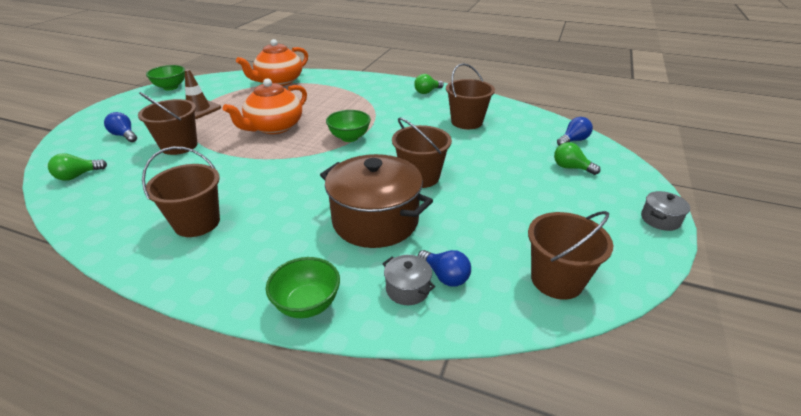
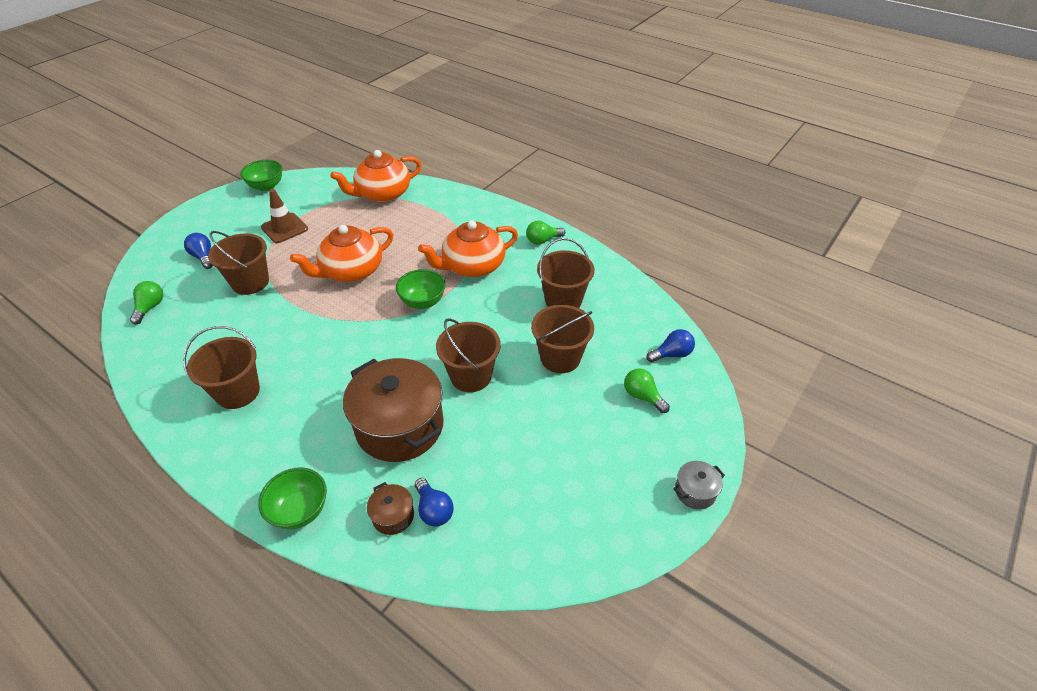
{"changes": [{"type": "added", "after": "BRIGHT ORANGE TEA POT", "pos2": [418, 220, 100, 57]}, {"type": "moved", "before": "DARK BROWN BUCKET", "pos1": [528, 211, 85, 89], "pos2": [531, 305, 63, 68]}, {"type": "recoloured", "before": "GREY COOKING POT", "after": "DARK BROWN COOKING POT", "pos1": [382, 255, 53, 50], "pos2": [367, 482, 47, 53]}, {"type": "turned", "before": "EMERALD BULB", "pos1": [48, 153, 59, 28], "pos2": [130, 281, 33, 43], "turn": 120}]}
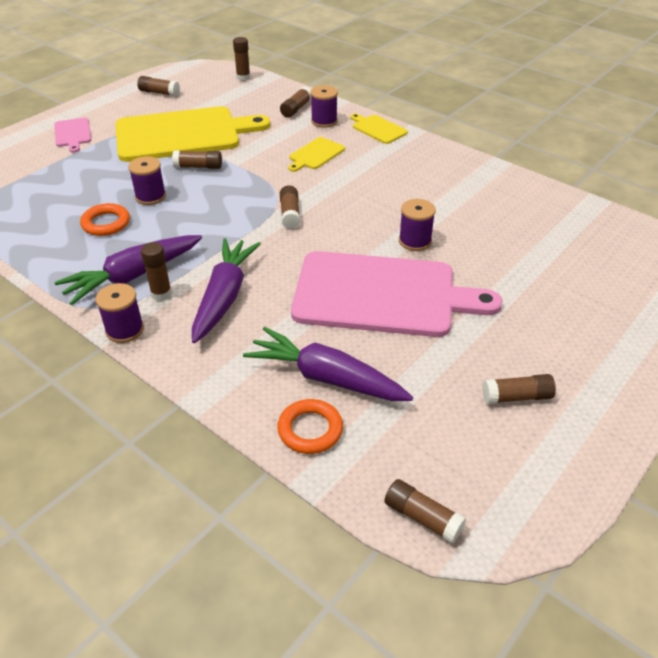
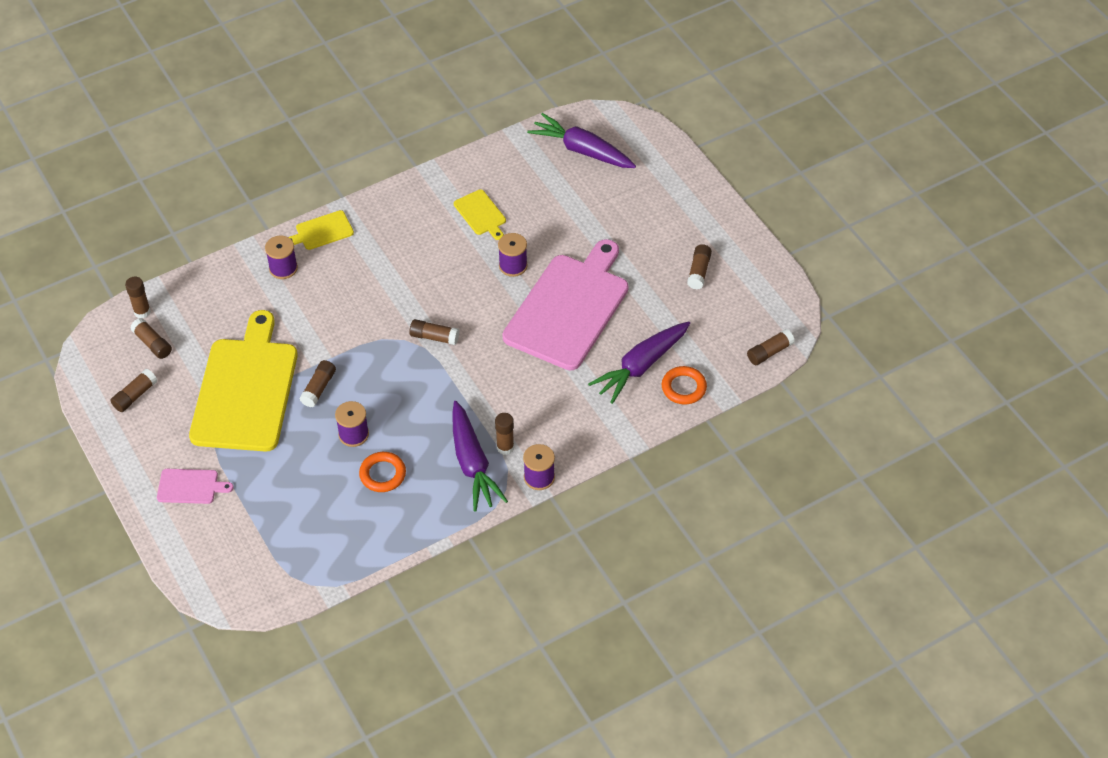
{"changes": [{"type": "moved", "before": "ROYAL PURPLE TOY CARROT", "pos1": [192, 238, 69, 105], "pos2": [527, 113, 109, 55]}, {"type": "moved", "before": "DARK BROWN STICK OF GLUE", "pos1": [280, 86, 32, 31], "pos2": [130, 318, 42, 41]}, {"type": "moved", "before": "YELLOW CHOPPING BOARD", "pos1": [288, 137, 57, 35], "pos2": [454, 189, 52, 51]}]}
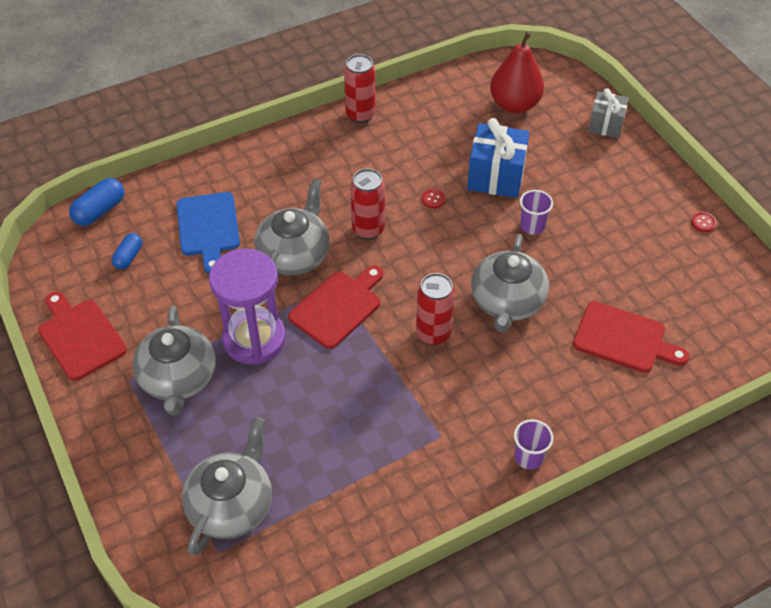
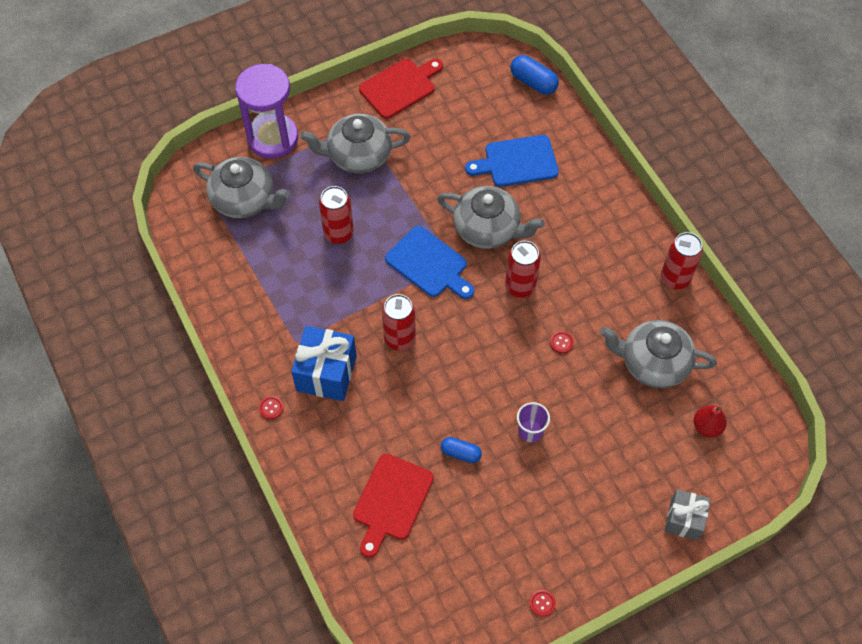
{"changes": [{"type": "added", "after": "RED CAN", "pos2": [319, 186, 35, 58]}, {"type": "moved", "before": "BLUE PILL SHAPE", "pos1": [112, 233, 30, 36], "pos2": [441, 437, 41, 26]}, {"type": "moved", "before": "ROYAL PURPLE SANDGLASS", "pos1": [209, 249, 77, 116], "pos2": [235, 64, 63, 95]}, {"type": "moved", "before": "BLUE PRESENT", "pos1": [467, 118, 63, 80], "pos2": [291, 326, 66, 75]}, {"type": "moved", "before": "GREY TEA POT", "pos1": [471, 234, 78, 99], "pos2": [600, 320, 117, 68]}, {"type": "replaced", "before": "ROYAL PURPLE BEAKER", "after": "RED SHIRT BUTTON", "pos1": [514, 419, 39, 51], "pos2": [259, 396, 25, 23]}, {"type": "recoloured", "before": "RED CHOPPING BOARD", "after": "BLUE CHOPPING BOARD", "pos1": [288, 265, 95, 84], "pos2": [385, 226, 89, 73]}, {"type": "resized", "before": "RED PEAR FRUIT", "pos1": [490, 31, 54, 82], "pos2": [694, 406, 33, 32], "scale": 0.55}]}
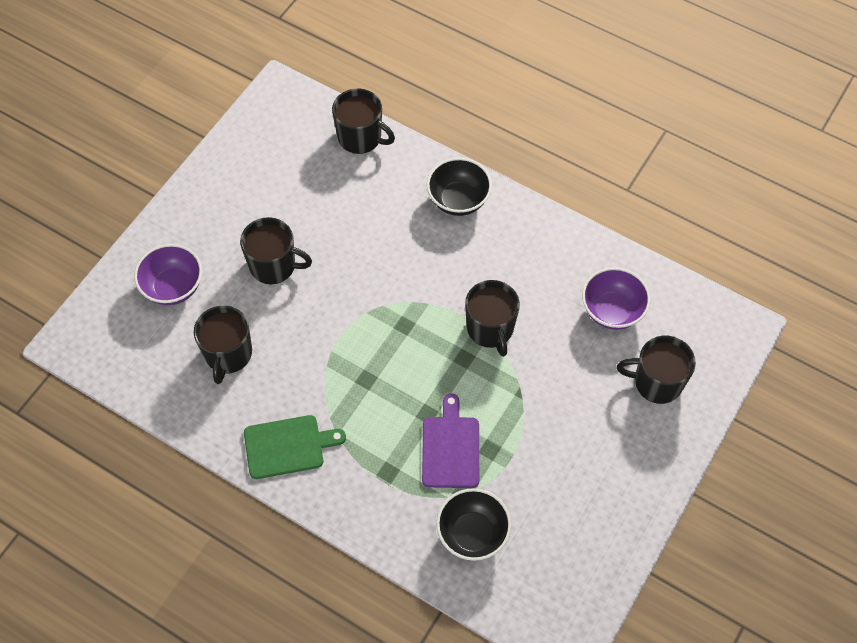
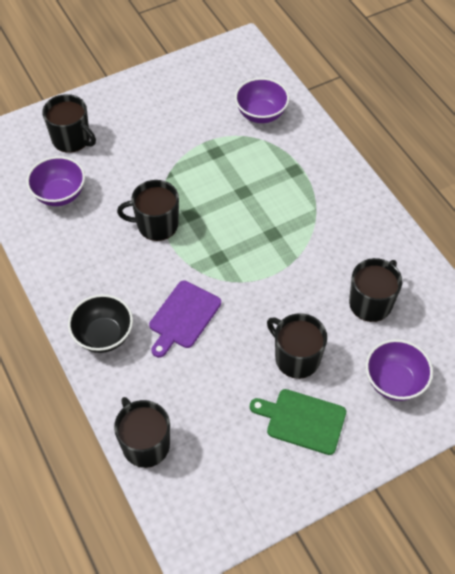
{"changes": [{"type": "moved", "before": "EMERALD CHOPPING BOARD", "pos1": [244, 415, 102, 64], "pos2": [250, 389, 96, 66]}, {"type": "moved", "before": "ROYAL PURPLE CHOPPING BOARD", "pos1": [422, 393, 57, 95], "pos2": [149, 281, 72, 77]}, {"type": "recoloured", "before": "BLACK DEEP DISH", "after": "ROYAL PURPLE DEEP DISH", "pos1": [436, 488, 75, 73], "pos2": [235, 78, 54, 45]}, {"type": "turned", "before": "BLACK MUG", "pos1": [465, 280, 55, 77], "pos2": [117, 180, 62, 61], "turn": -105}]}
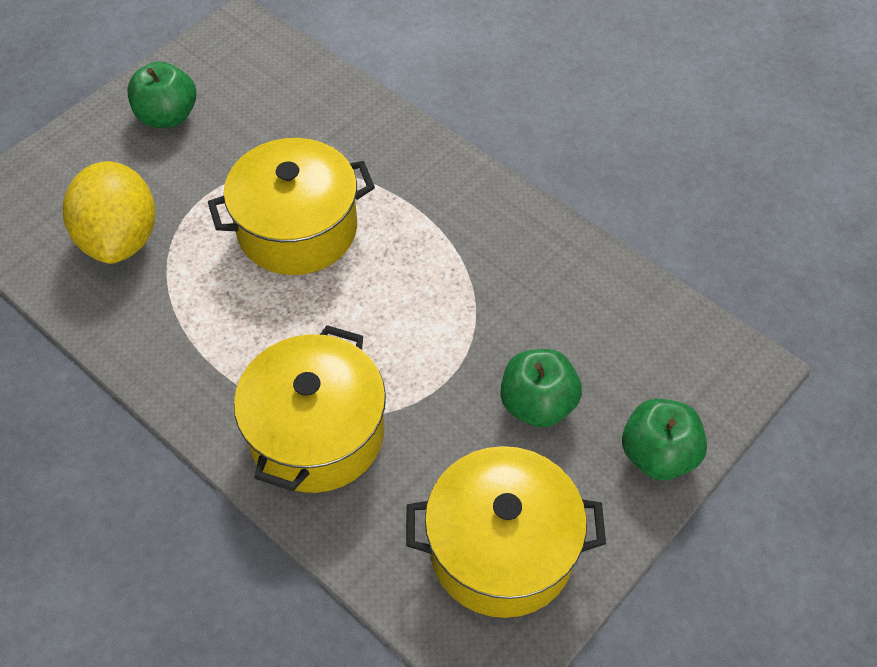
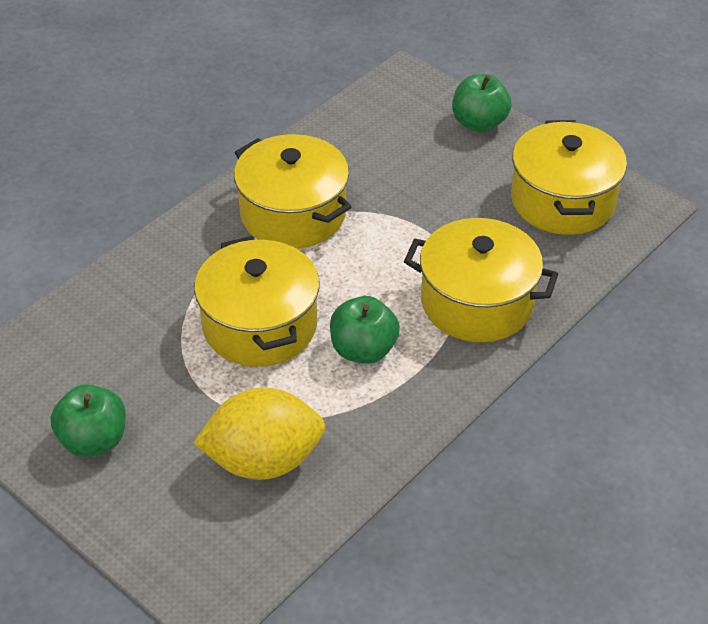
{"changes": [{"type": "added", "after": "YELLOW COOKING POT", "pos2": [234, 134, 117, 115]}, {"type": "moved", "before": "EMERALD APPLE FRUIT", "pos1": [501, 349, 81, 79], "pos2": [330, 296, 70, 68]}]}
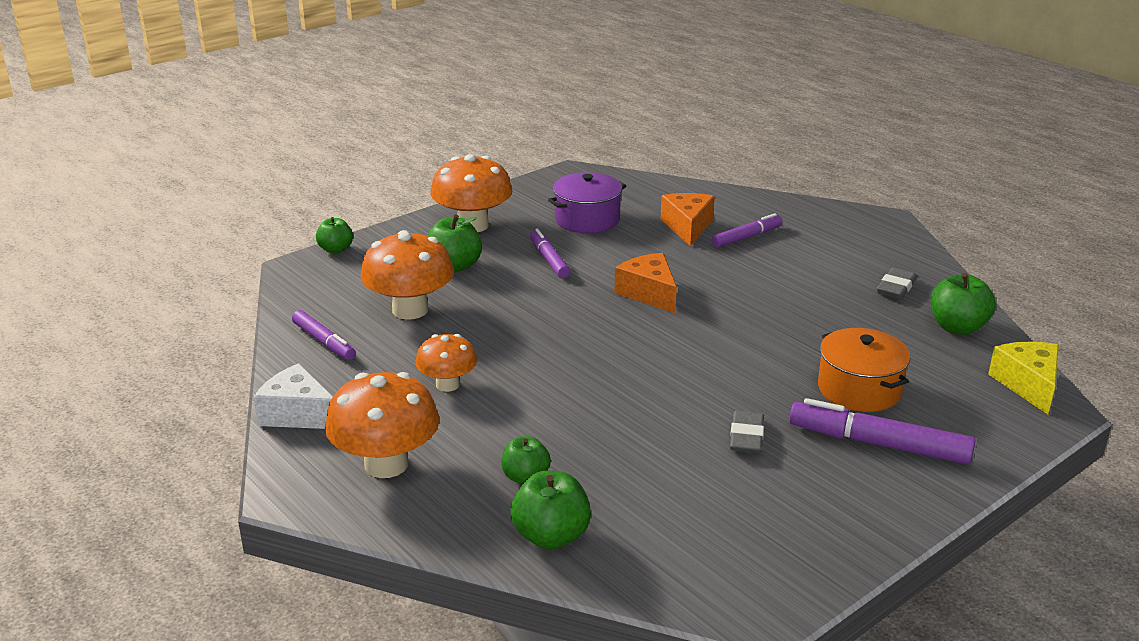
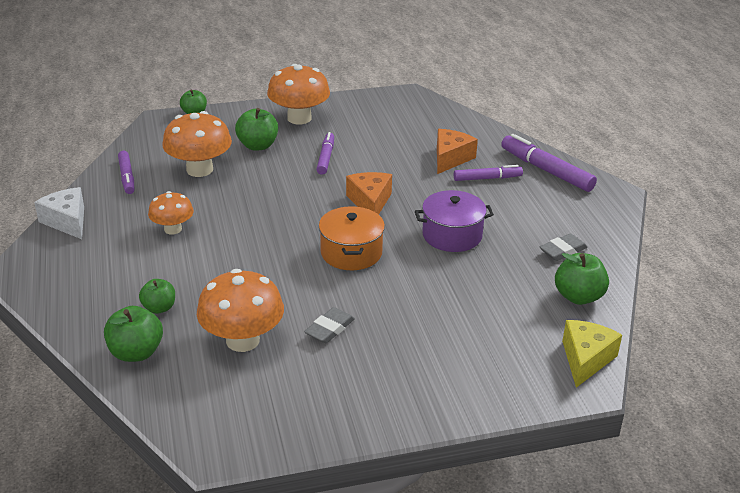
{"changes": [{"type": "moved", "before": "BRIGHT ORANGE MUSHROOM", "pos1": [325, 372, 114, 106], "pos2": [197, 269, 87, 83]}, {"type": "moved", "before": "ROYAL PURPLE COOKING POT", "pos1": [548, 172, 78, 61], "pos2": [415, 190, 79, 62]}, {"type": "moved", "before": "ROYAL PURPLE MARKER", "pos1": [789, 398, 186, 66], "pos2": [501, 134, 96, 58]}, {"type": "moved", "before": "BRIGHT ORANGE COOKING POT", "pos1": [818, 328, 93, 84], "pos2": [319, 206, 66, 64]}]}
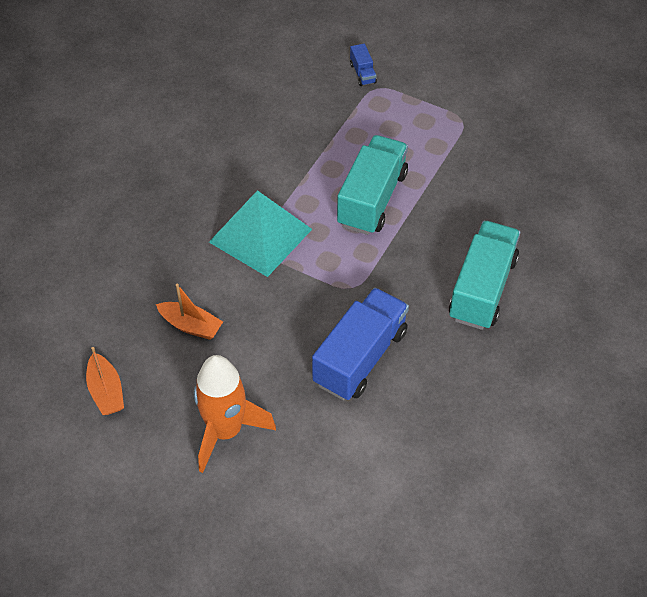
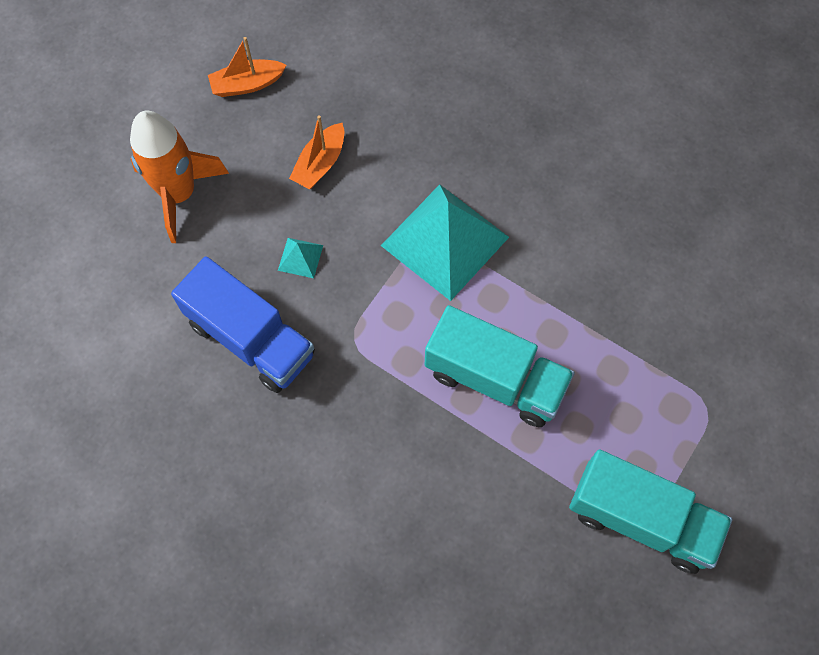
{"changes": [{"type": "removed", "before": "BLUE TOY TRUCK", "pos1": [350, 44, 27, 42]}, {"type": "added", "after": "TEAL PYRAMID SHAPE", "pos2": [278, 238, 45, 40]}, {"type": "moved", "before": "TEAL TOY TRUCK", "pos1": [449, 221, 72, 109], "pos2": [569, 449, 164, 125]}]}
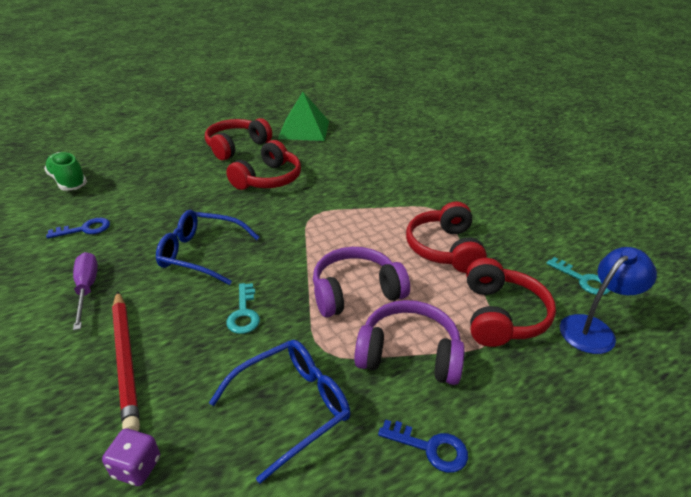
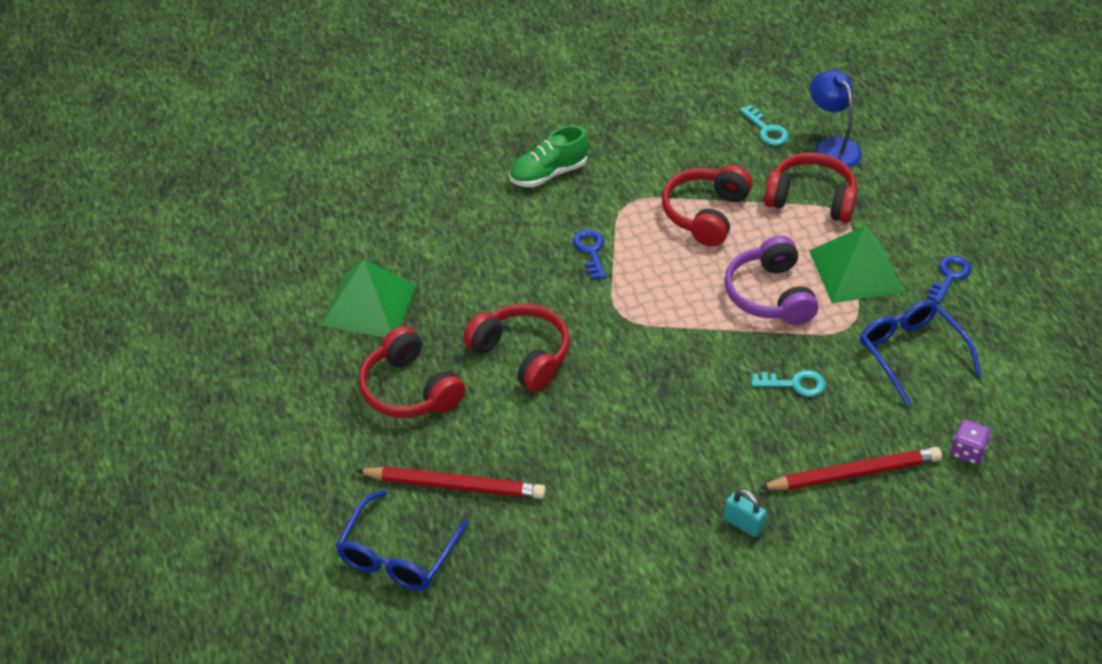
{"changes": [{"type": "added", "after": "RED LEAD PENCIL", "pos2": [355, 466, 191, 33]}, {"type": "moved", "before": "EMERALD SNEAKER", "pos1": [44, 152, 43, 39], "pos2": [509, 125, 80, 62]}, {"type": "moved", "before": "BLUE LATCHKEY", "pos1": [46, 218, 64, 21], "pos2": [573, 229, 33, 51]}, {"type": "moved", "before": "BLUE EYEGLASSES", "pos1": [156, 210, 103, 75], "pos2": [335, 490, 134, 101]}, {"type": "replaced", "before": "ROYAL PURPLE HAND SCREWDRIVER", "after": "TEAL SMALL LOCK", "pos1": [73, 252, 25, 78], "pos2": [724, 489, 43, 48]}, {"type": "replaced", "before": "ROYAL PURPLE HEADPHONES", "after": "EMERALD PYRAMID SHAPE", "pos1": [354, 300, 111, 85], "pos2": [809, 225, 94, 78]}, {"type": "turned", "before": "RED HEADPHONES", "pos1": [406, 201, 81, 72], "pos2": [662, 165, 90, 82], "turn": 105}, {"type": "turned", "before": "TEAL LATCHKEY", "pos1": [546, 257, 64, 38], "pos2": [740, 105, 49, 41], "turn": 90}]}
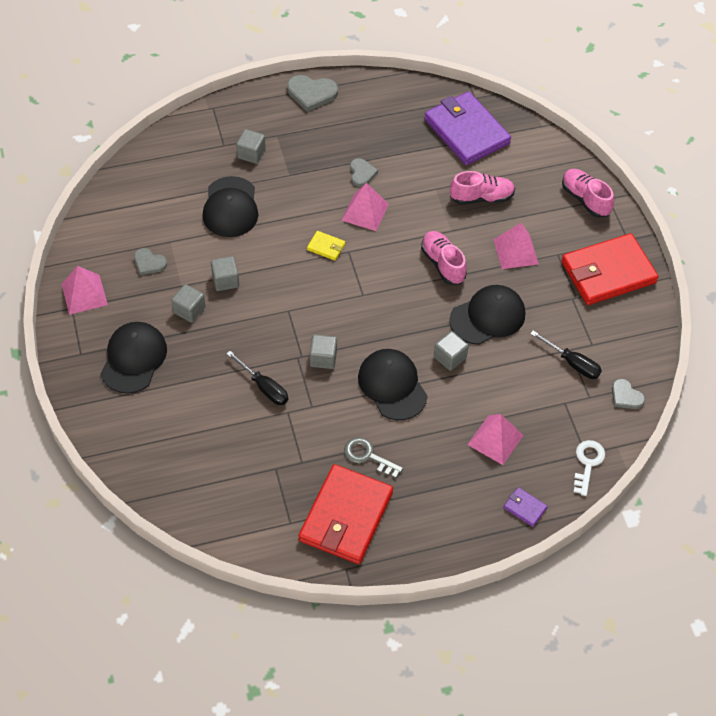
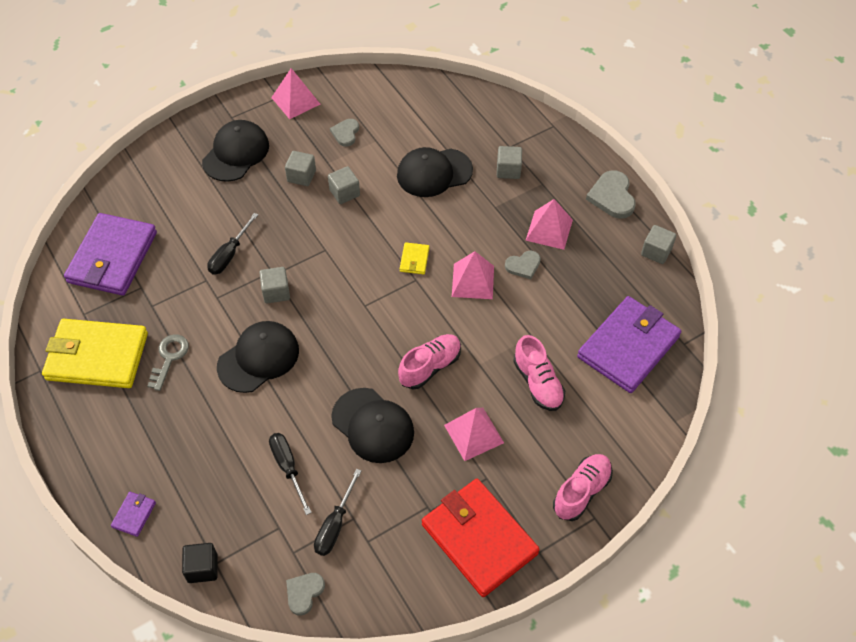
{"changes": [{"type": "added", "after": "ROYAL PURPLE WALLET", "pos2": [64, 213, 93, 83]}, {"type": "added", "after": "BLACK HAND SCREWDRIVER", "pos2": [269, 433, 43, 82]}, {"type": "moved", "before": "GREY CUBE", "pos1": [434, 331, 34, 40], "pos2": [641, 225, 35, 39]}, {"type": "moved", "before": "PINK PYRAMID SHAPE", "pos1": [467, 414, 57, 51], "pos2": [525, 199, 48, 51]}, {"type": "replaced", "before": "PURE WHITE LATCHKEY", "after": "BLACK CUBE", "pos1": [573, 440, 32, 56], "pos2": [182, 543, 36, 40]}, {"type": "recoloured", "before": "RED WALLET", "after": "YELLOW WALLET", "pos1": [299, 464, 94, 100], "pos2": [42, 319, 106, 69]}, {"type": "turned", "before": "BLACK BASEBALL CAP", "pos1": [101, 322, 66, 72], "pos2": [202, 120, 67, 62], "turn": -60}]}
